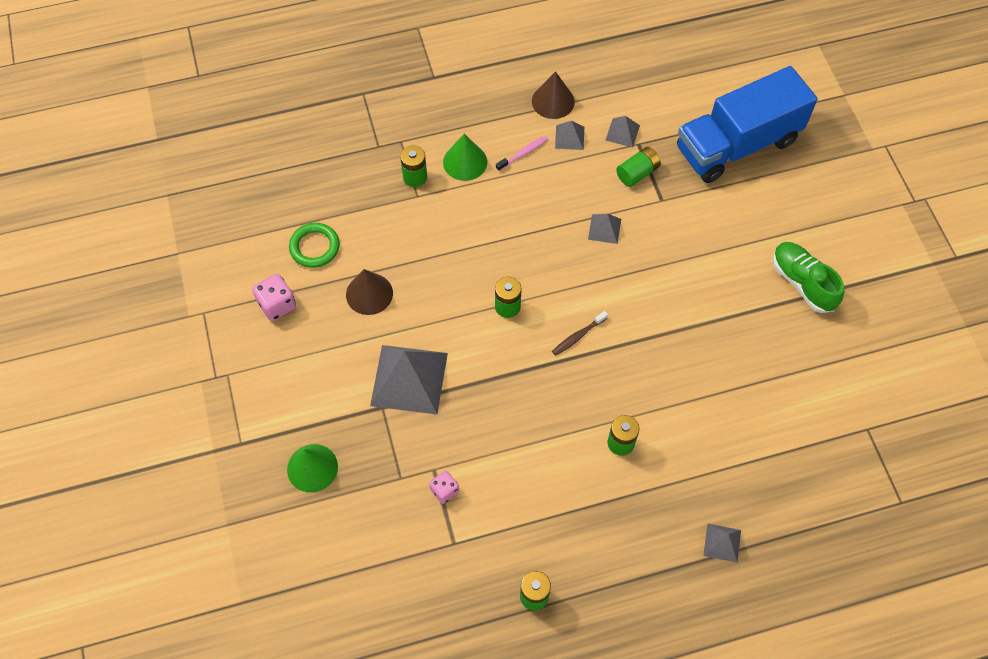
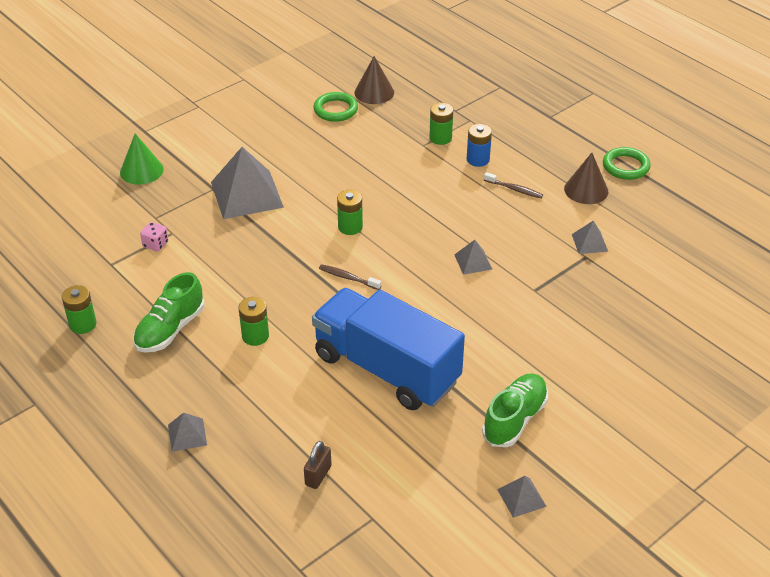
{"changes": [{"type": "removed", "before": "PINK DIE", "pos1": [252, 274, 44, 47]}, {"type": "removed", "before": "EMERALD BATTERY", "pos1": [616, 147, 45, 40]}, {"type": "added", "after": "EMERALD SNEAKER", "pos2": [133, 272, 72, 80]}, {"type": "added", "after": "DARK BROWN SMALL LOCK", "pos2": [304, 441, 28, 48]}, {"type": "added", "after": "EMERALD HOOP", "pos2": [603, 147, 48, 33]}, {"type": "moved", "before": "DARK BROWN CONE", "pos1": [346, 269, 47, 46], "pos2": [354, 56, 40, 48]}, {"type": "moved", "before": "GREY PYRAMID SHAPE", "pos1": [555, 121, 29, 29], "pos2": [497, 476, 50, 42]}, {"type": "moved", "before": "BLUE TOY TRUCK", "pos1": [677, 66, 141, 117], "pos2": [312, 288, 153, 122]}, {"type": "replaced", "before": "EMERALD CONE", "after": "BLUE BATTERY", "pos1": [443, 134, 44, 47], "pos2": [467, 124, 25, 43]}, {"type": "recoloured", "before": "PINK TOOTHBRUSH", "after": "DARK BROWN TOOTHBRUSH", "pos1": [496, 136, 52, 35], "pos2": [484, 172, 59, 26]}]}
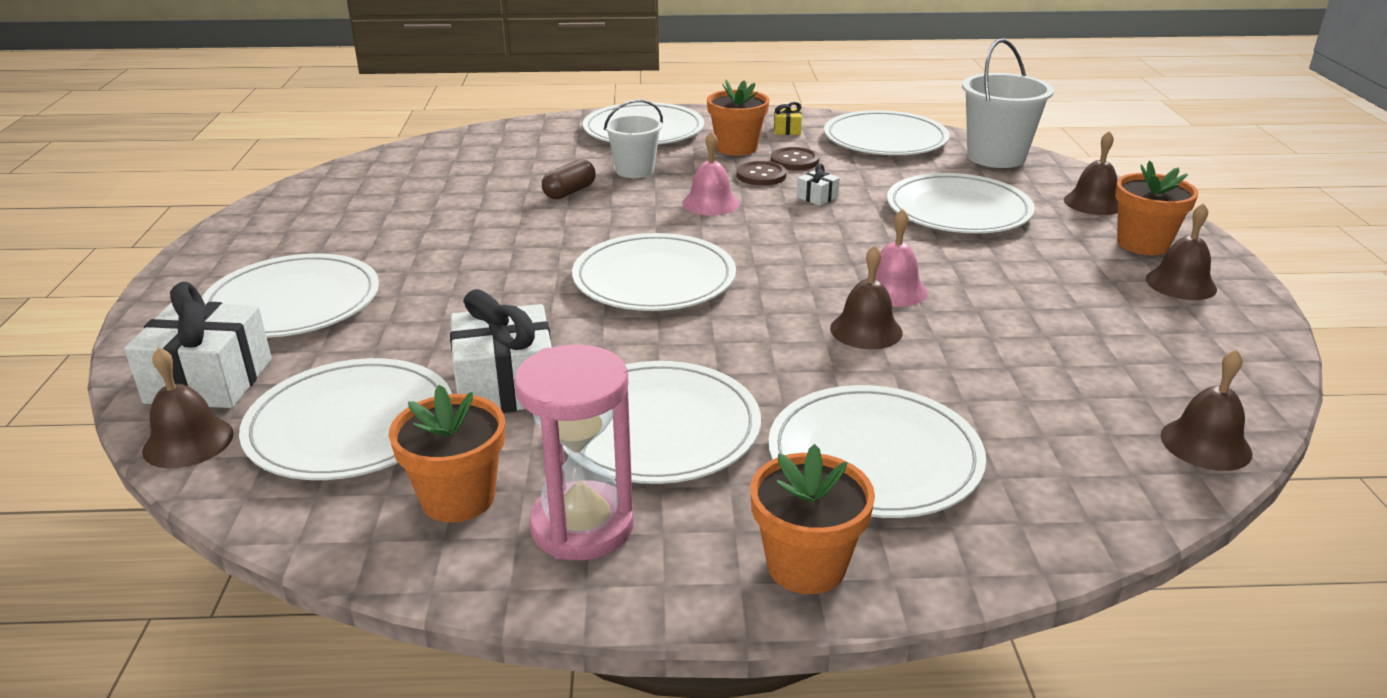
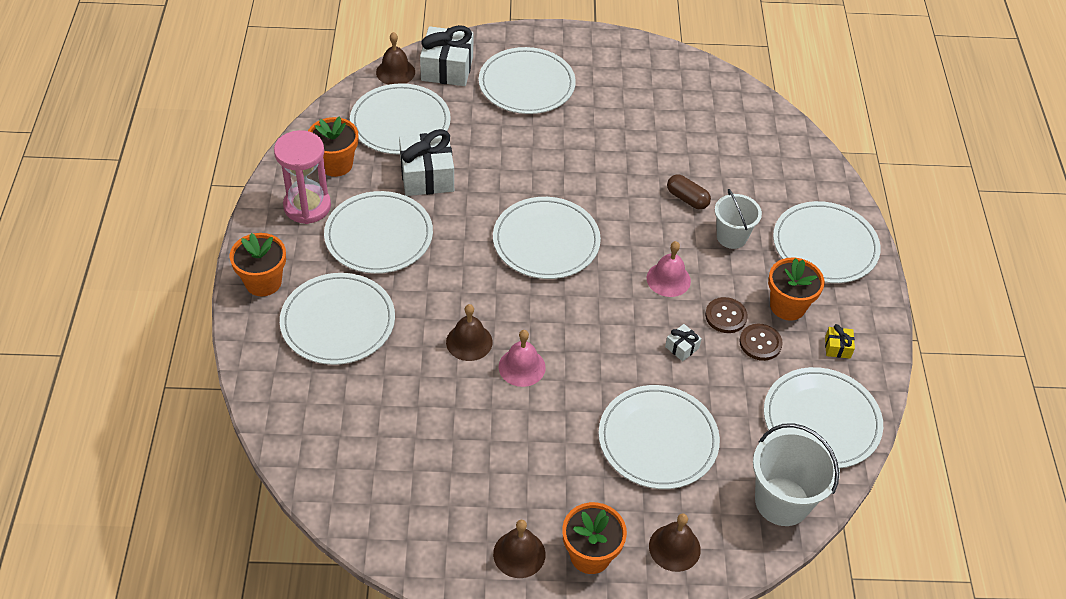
{"changes": [{"type": "removed", "before": "DARK BROWN BELL", "pos1": [1161, 349, 91, 122]}]}
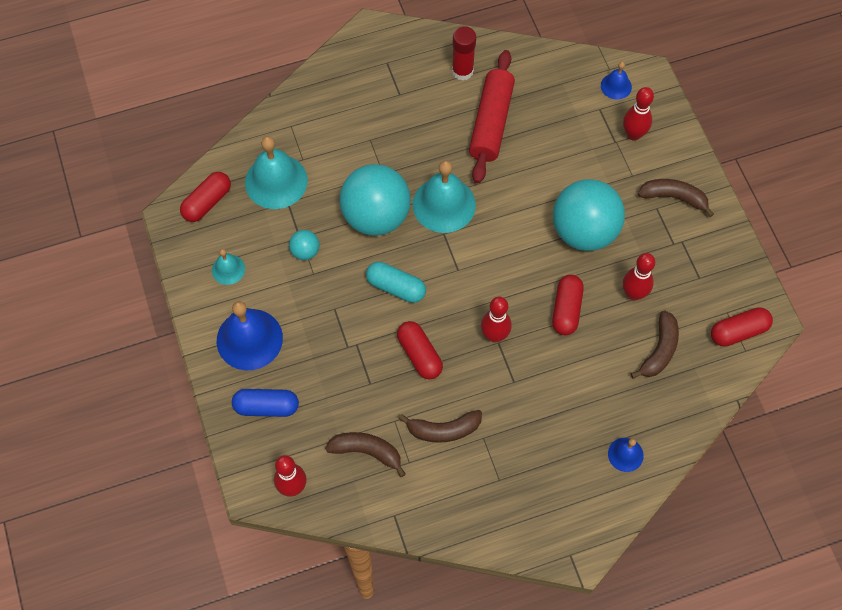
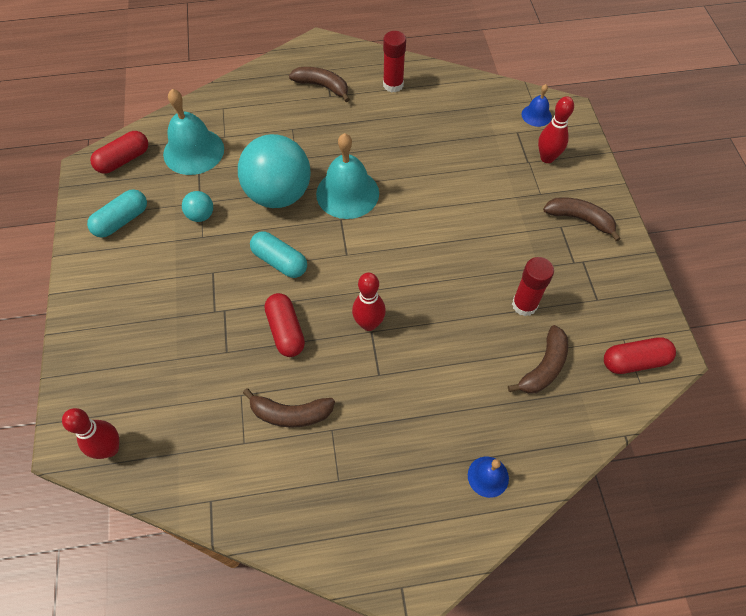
{"changes": [{"type": "removed", "before": "BLUE BELL", "pos1": [217, 301, 66, 69]}, {"type": "removed", "before": "BLUE PILL SHAPE", "pos1": [232, 389, 67, 28]}, {"type": "removed", "before": "RED ROLLING PIN", "pos1": [469, 50, 46, 133]}, {"type": "removed", "before": "RED PILL SHAPE", "pos1": [552, 275, 32, 60]}, {"type": "removed", "before": "TEAL BALL", "pos1": [553, 179, 72, 72]}, {"type": "moved", "before": "DARK BROWN TOY BANANA", "pos1": [325, 432, 81, 45], "pos2": [289, 67, 61, 35]}, {"type": "replaced", "before": "TEAL BELL", "after": "TEAL PILL SHAPE", "pos1": [212, 249, 33, 36], "pos2": [87, 189, 60, 49]}, {"type": "replaced", "before": "RED TENPIN", "after": "RED STICK OF GLUE", "pos1": [623, 253, 32, 48], "pos2": [512, 257, 42, 59]}]}
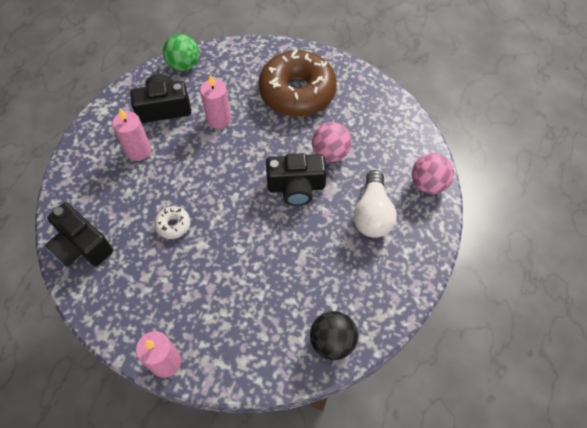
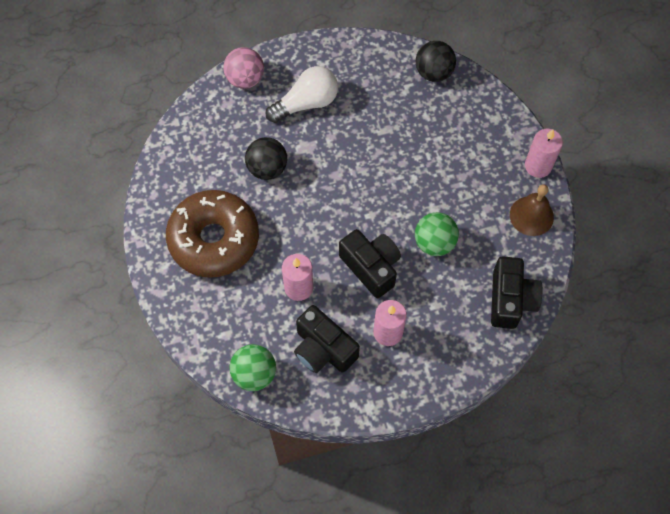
{"changes": [{"type": "added", "after": "DARK BROWN BELL", "pos2": [510, 184, 44, 52]}, {"type": "moved", "before": "BLACK CAMERA", "pos1": [266, 153, 61, 53], "pos2": [339, 229, 62, 69]}, {"type": "replaced", "before": "PURE WHITE DOUGHNUT", "after": "EMERALD BALL", "pos1": [154, 206, 37, 33], "pos2": [415, 212, 44, 44]}, {"type": "recoloured", "before": "PINK BALL", "after": "BLACK BALL", "pos1": [312, 122, 40, 40], "pos2": [245, 137, 42, 43]}]}
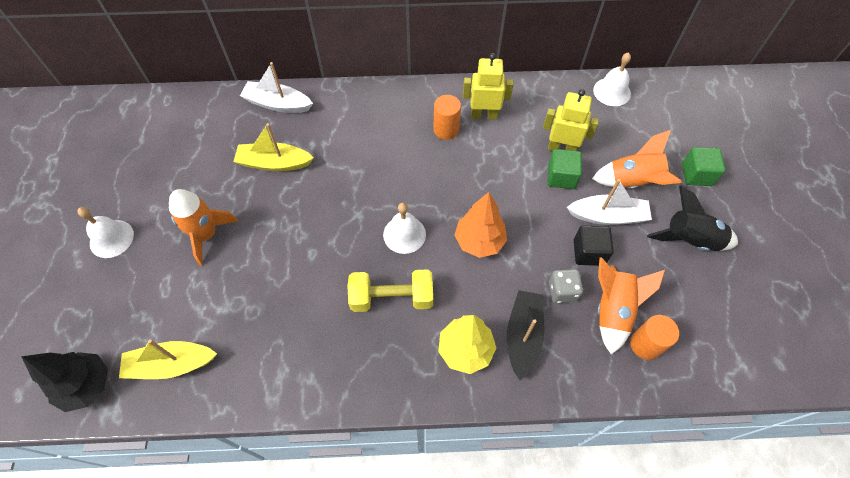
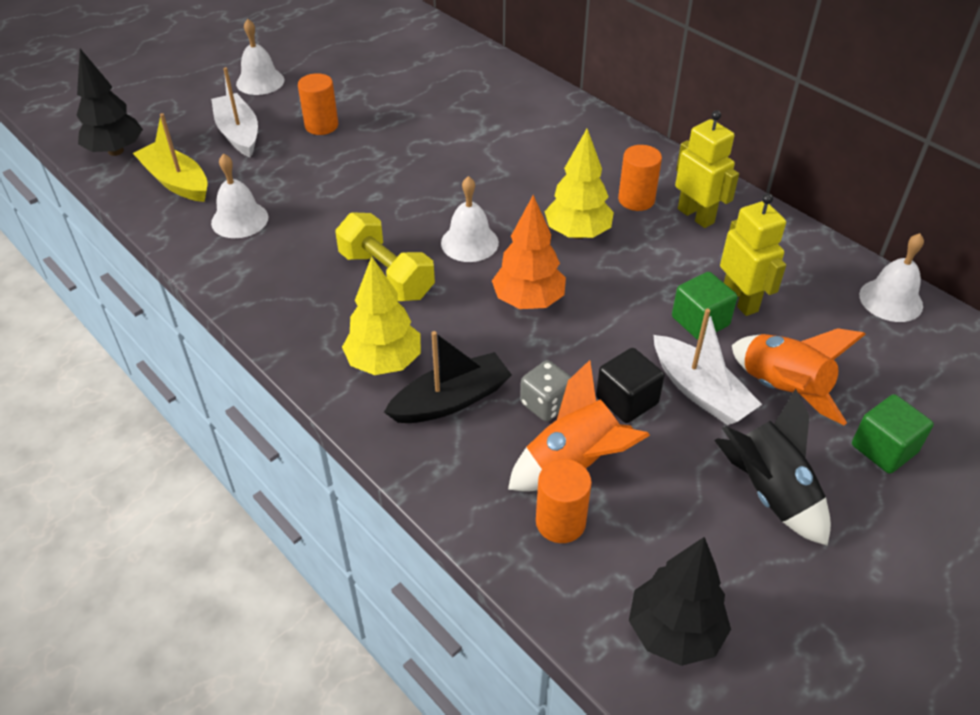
{"changes": [{"type": "removed", "before": "YELLOW SAILBOAT", "pos1": [234, 123, 80, 48]}, {"type": "added", "after": "PURE WHITE BELL", "pos2": [211, 154, 57, 84]}, {"type": "added", "after": "YELLOW TREE", "pos2": [544, 129, 70, 110]}, {"type": "added", "after": "BLACK TREE", "pos2": [629, 537, 102, 129]}, {"type": "moved", "before": "PURE WHITE SAILBOAT", "pos1": [240, 62, 73, 51], "pos2": [211, 67, 47, 91]}, {"type": "replaced", "before": "BRIGHT ORANGE SPACESHIP", "after": "BRIGHT ORANGE CYLINDER", "pos1": [169, 189, 69, 76], "pos2": [298, 73, 40, 62]}]}
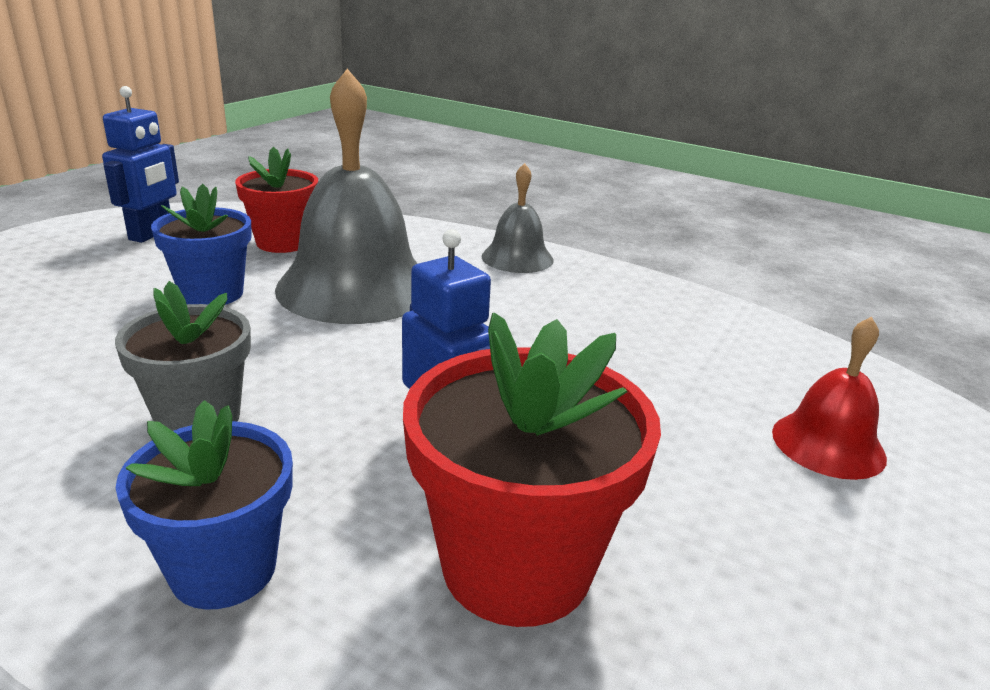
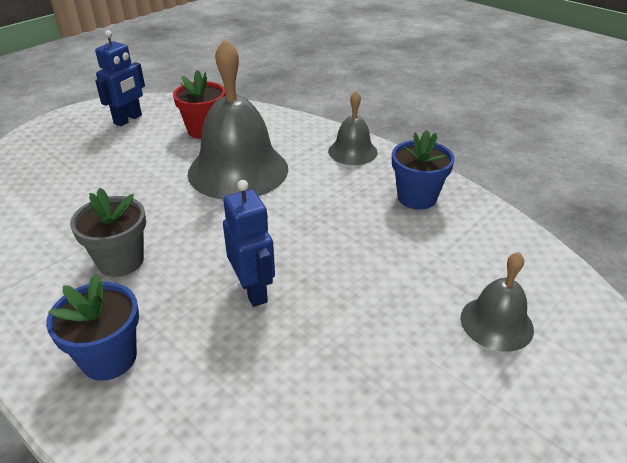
{"changes": [{"type": "removed", "before": "RED FLOWER POT", "pos1": [403, 313, 258, 314]}, {"type": "moved", "before": "BLUE FLOWER POT", "pos1": [151, 184, 101, 121], "pos2": [392, 130, 63, 80]}, {"type": "recoloured", "before": "RED BELL", "after": "GREY BELL", "pos1": [772, 316, 115, 164], "pos2": [461, 252, 73, 100]}]}
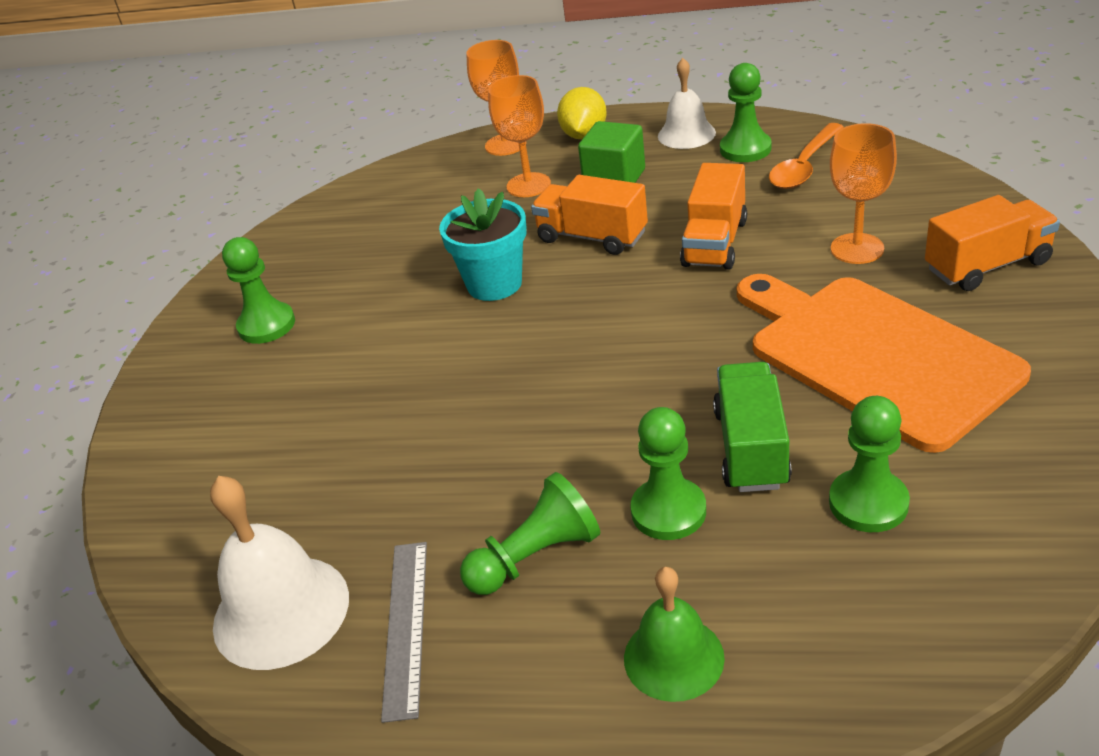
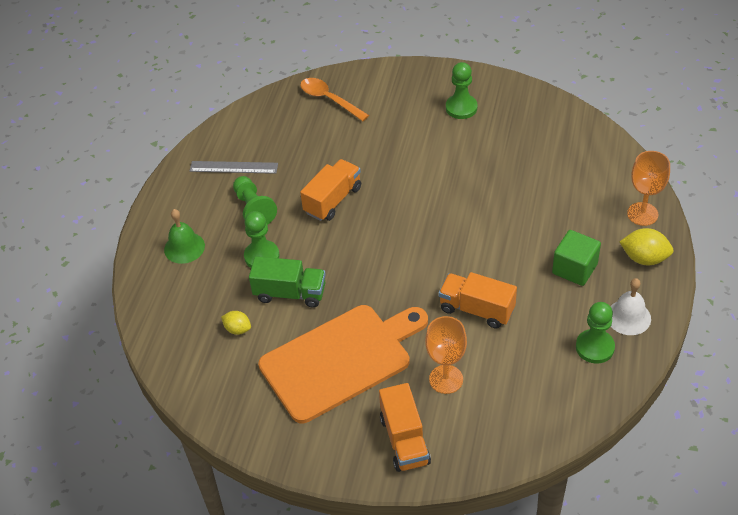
{"changes": [{"type": "removed", "before": "PURE WHITE BELL", "pos1": [210, 476, 139, 194]}, {"type": "removed", "before": "TEAL FLOWER POT", "pos1": [439, 188, 88, 113]}, {"type": "removed", "before": "BRIGHT ORANGE GOBLET", "pos1": [488, 75, 63, 122]}, {"type": "moved", "before": "BRIGHT ORANGE TOY TRUCK", "pos1": [531, 175, 117, 80], "pos2": [300, 159, 61, 62]}, {"type": "moved", "before": "BRIGHT ORANGE TABLESPOON", "pos1": [769, 123, 75, 66], "pos2": [300, 78, 69, 43]}, {"type": "replaced", "before": "EMERALD PAWN", "after": "YELLOW CITRUS FRUIT", "pos1": [829, 396, 81, 136], "pos2": [221, 311, 30, 24]}]}
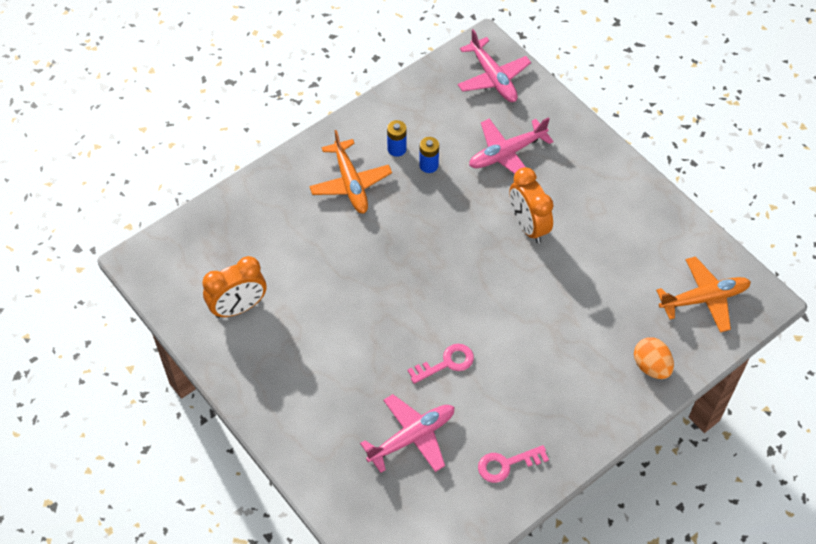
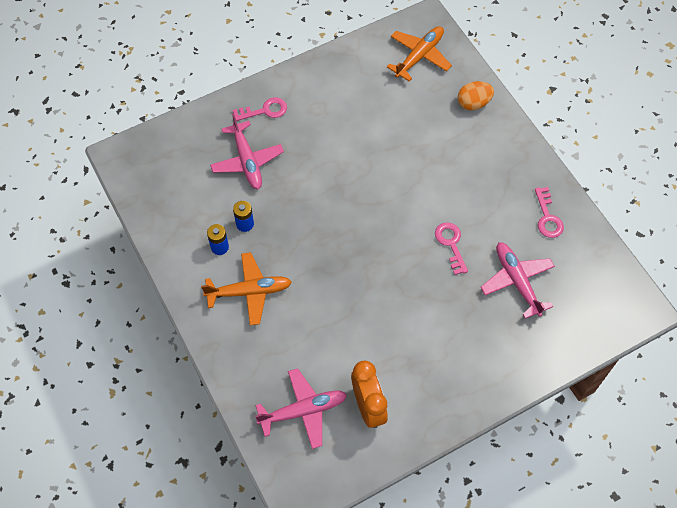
{"changes": [{"type": "removed", "before": "BRIGHT ORANGE CLOCK", "pos1": [509, 167, 45, 76]}, {"type": "added", "after": "PINK LATCHKEY", "pos2": [233, 97, 54, 24]}, {"type": "moved", "before": "PINK TOY PLANE", "pos1": [458, 29, 73, 73], "pos2": [255, 368, 92, 81]}, {"type": "turned", "before": "BRIGHT ORANGE TOY PLANE", "pos1": [656, 257, 95, 76], "pos2": [387, 26, 65, 55], "turn": 45}]}
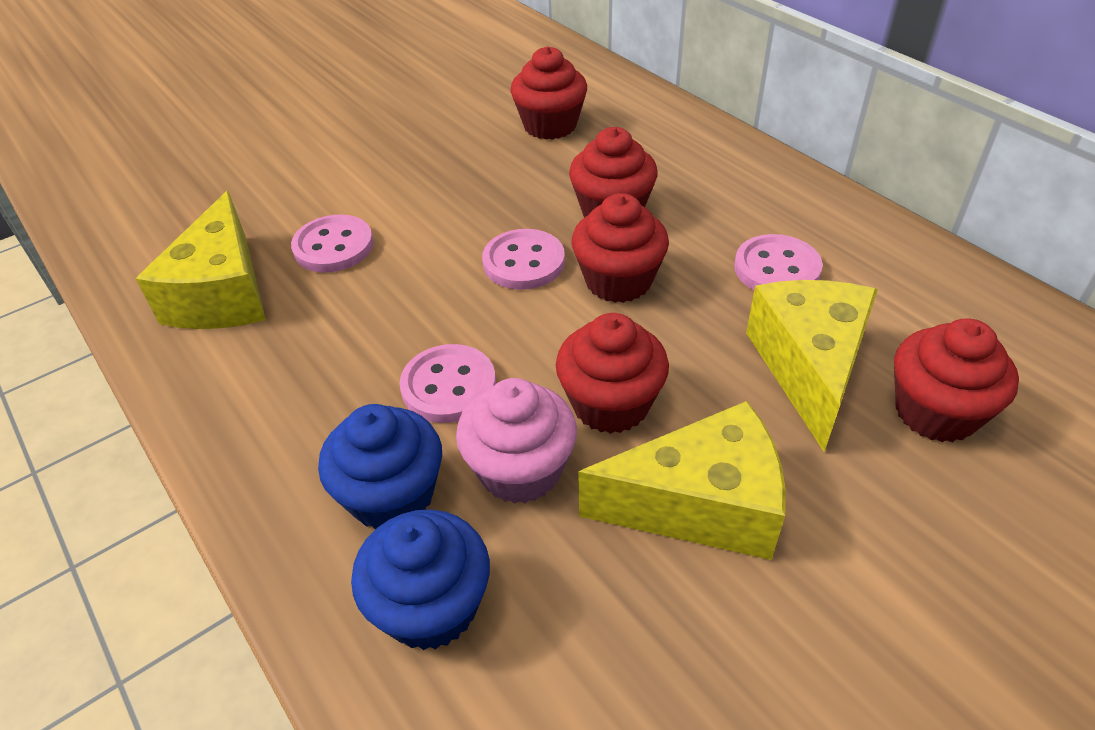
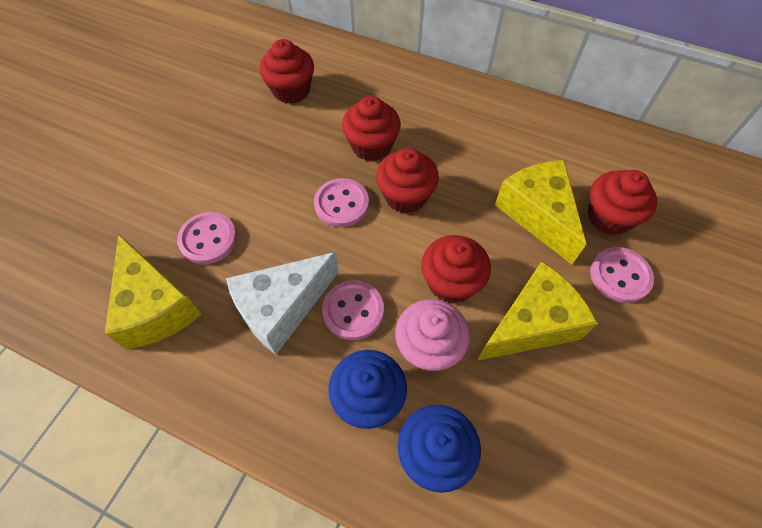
{"changes": [{"type": "added", "after": "PURE WHITE PIECE OF CHEESE", "pos2": [226, 252, 113, 103]}, {"type": "moved", "before": "PINK SHIRT BUTTON", "pos1": [734, 234, 89, 56], "pos2": [590, 247, 64, 56]}]}
